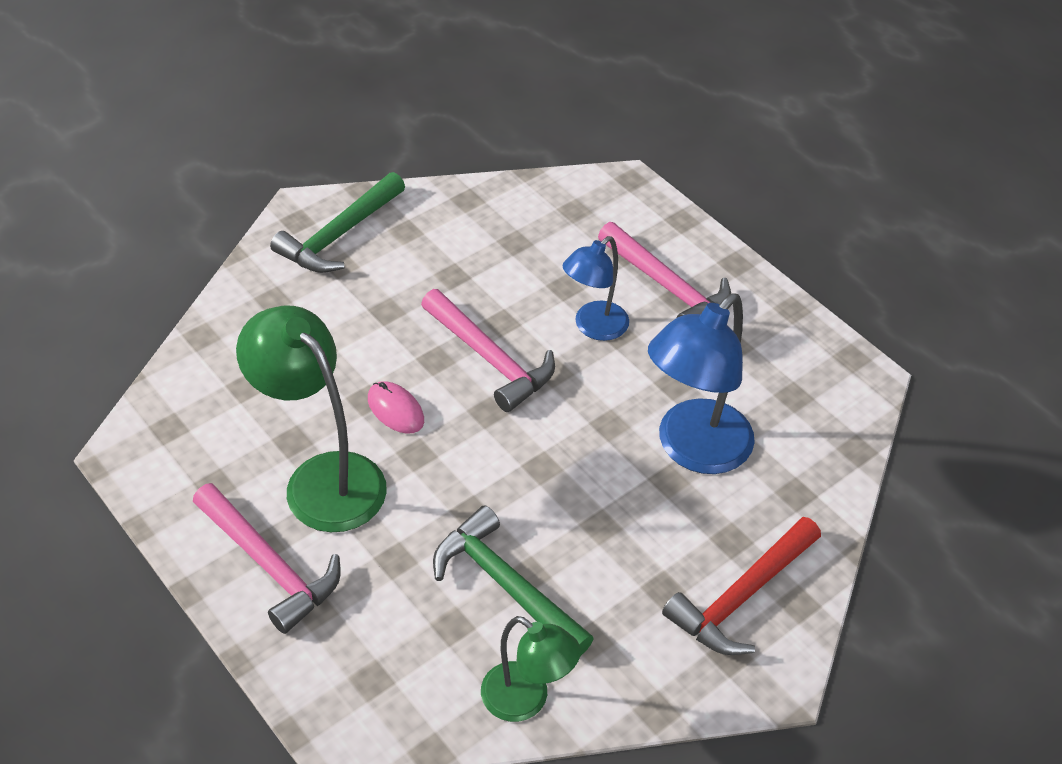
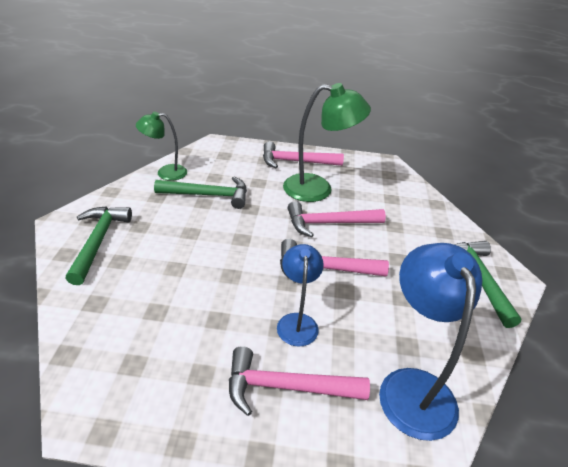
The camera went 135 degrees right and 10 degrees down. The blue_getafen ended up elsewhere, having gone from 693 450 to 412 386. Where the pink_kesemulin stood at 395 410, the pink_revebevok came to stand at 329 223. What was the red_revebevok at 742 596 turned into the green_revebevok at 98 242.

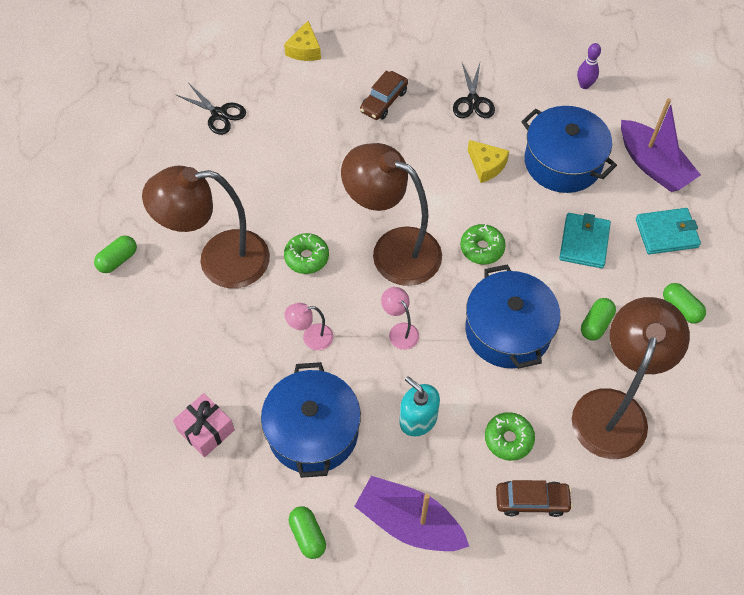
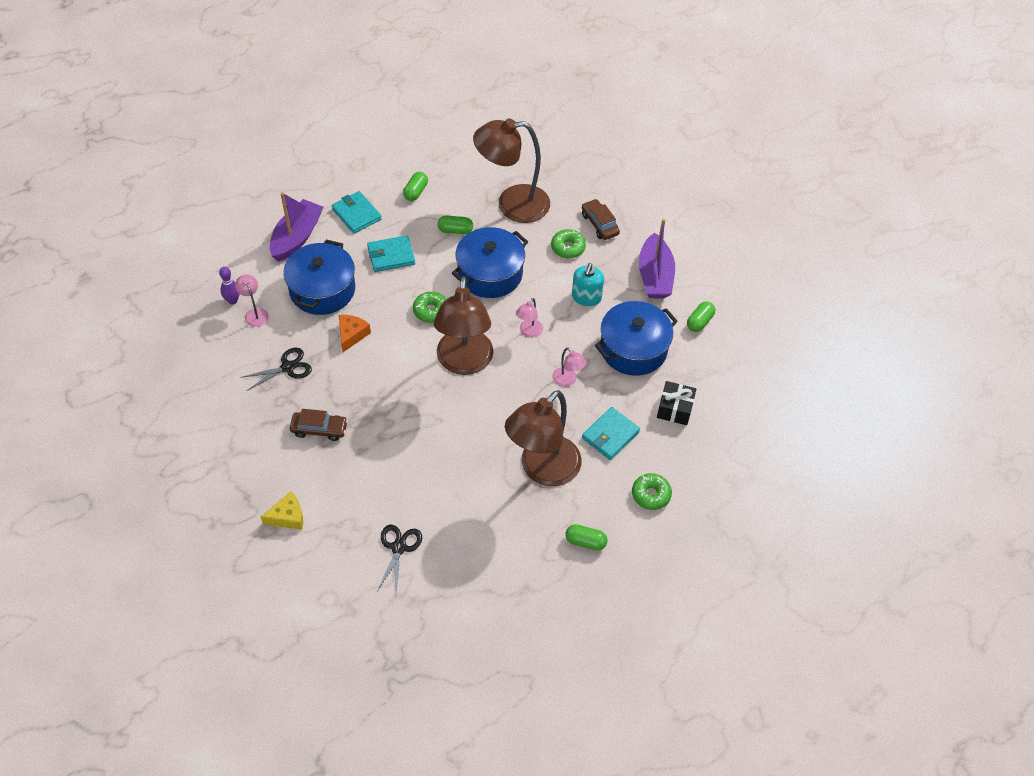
The camera went 120 degrees left and 5 degrees down. What was the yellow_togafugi at 486 166 turned into the orange_togafugi at 352 335. The brown_getafen at 219 261 ended up facing another way, 75 degrees clockwise from before. The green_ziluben ended up elsewhere, having gone from 306 257 to 651 495. What was the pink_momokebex at 206 430 turned into the black_momokebex at 675 409. The second view gained the pink_getafen at 255 314. The second view gained the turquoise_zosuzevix at 610 435.

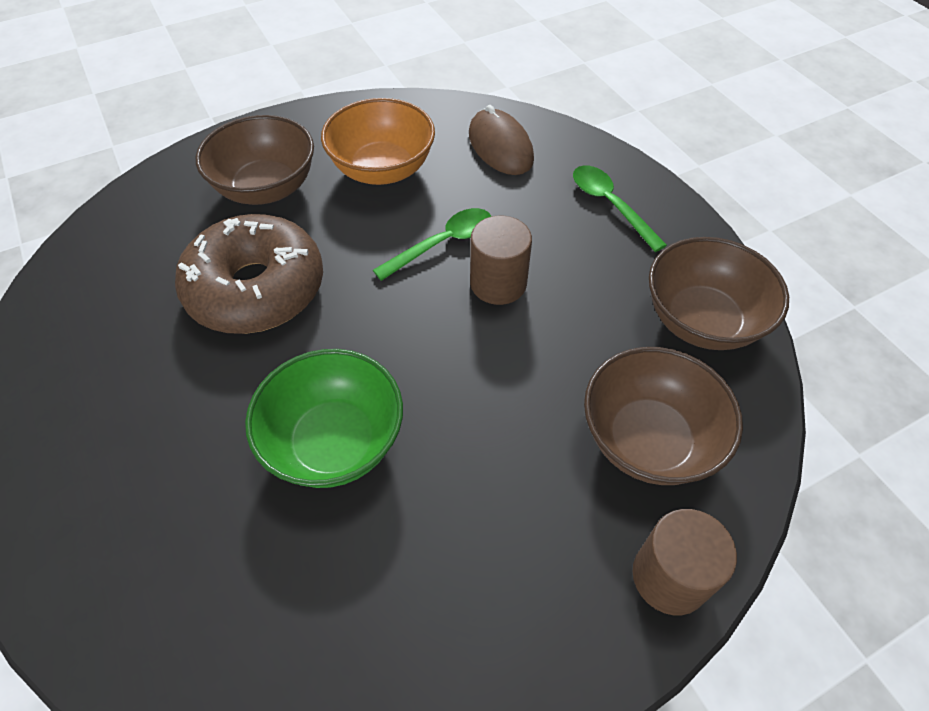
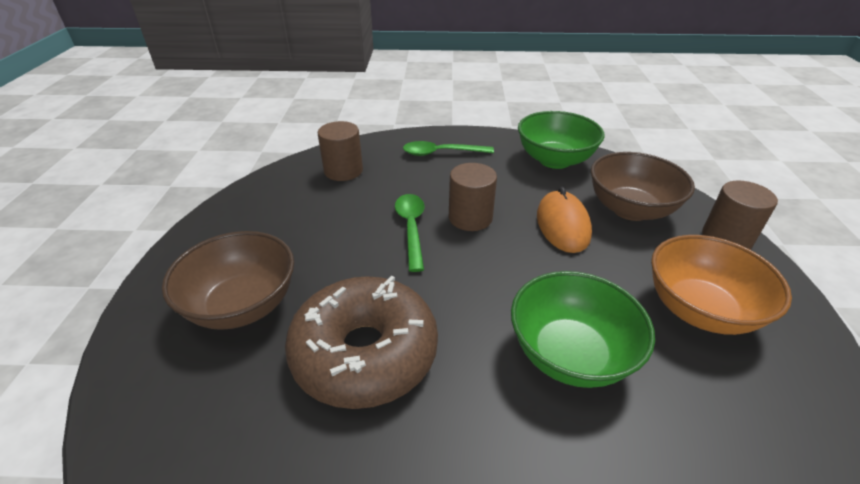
The camera went 60 degrees left and 15 degrees down. The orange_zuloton ended up elsewhere, having gone from 382 169 to 699 310. Where the brown_kesemulin stood at 500 146, the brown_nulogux came to stand at 343 171. What was the brown_zuloton at 701 320 turned into the green_zuloton at 554 160. The second view gained the orange_kesemulin at 562 225.

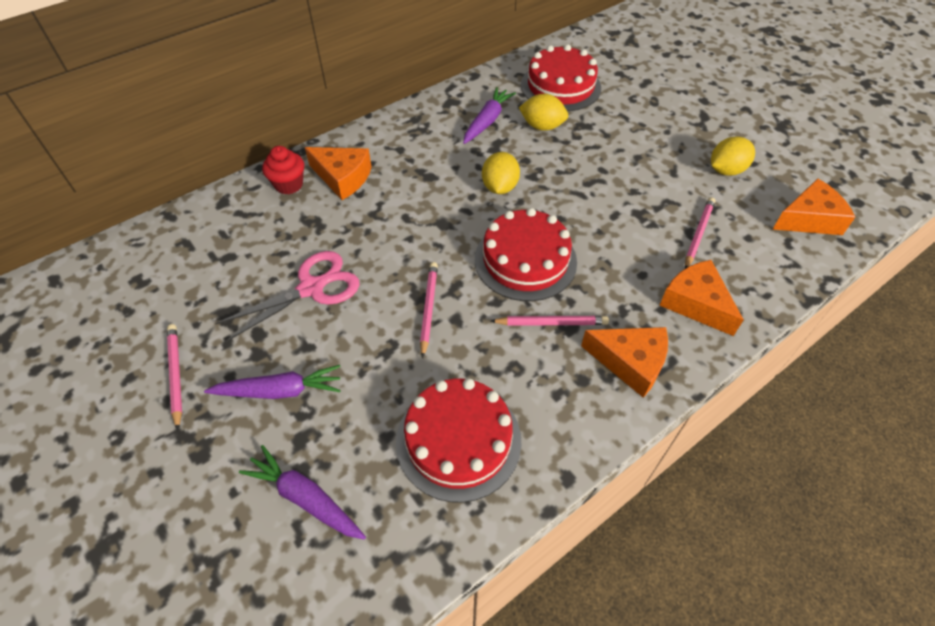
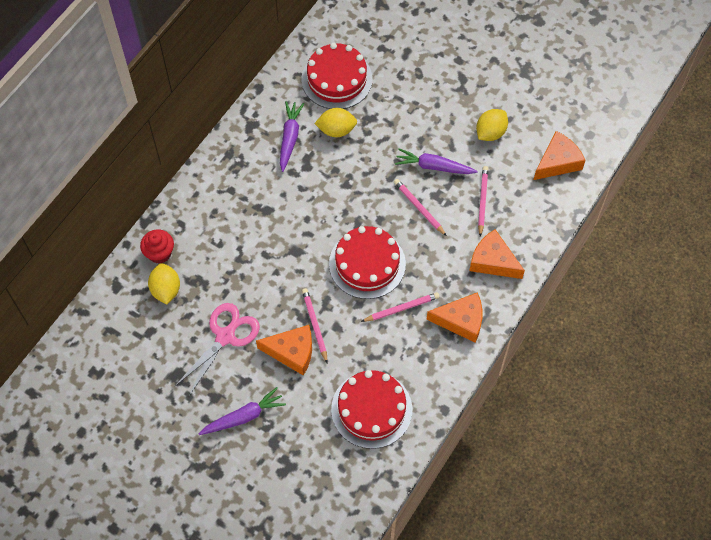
The camera went 20 degrees left and 10 degrees up. The orange_togafugi ended up elsewhere, having gone from 343 178 to 292 352. The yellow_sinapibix ended up elsewhere, having gone from 499 187 to 166 290. The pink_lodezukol ended up elsewhere, having gone from 176 375 to 419 208. The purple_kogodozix ended up elsewhere, having gone from 305 498 to 434 166.

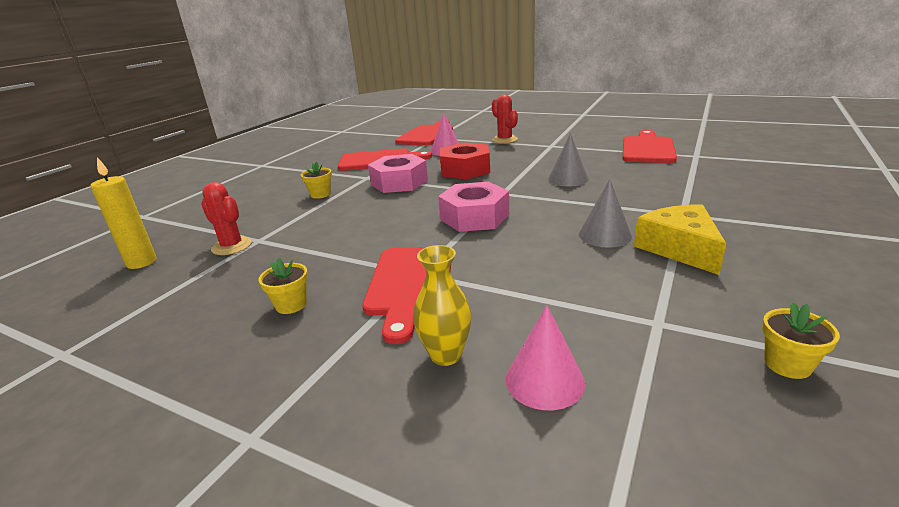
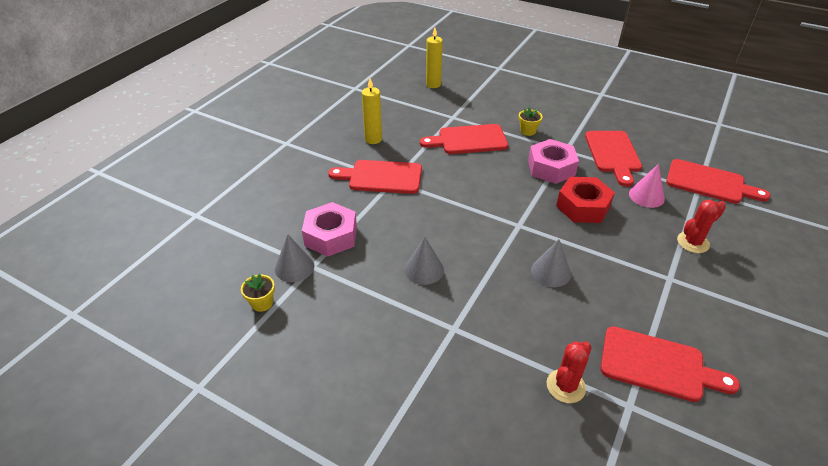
The camera went 90 degrees right and 15 degrees up. The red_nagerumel ended up elsewhere, having gone from 232 246 to 565 386. The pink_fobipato ended up elsewhere, having gone from 474 217 to 331 236. The second view lost the yellow_togafugi at 679 248. The second view lost the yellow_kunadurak at 446 355. Where the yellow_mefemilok stood at 291 305, the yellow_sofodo came to stand at 373 139. The second view lost the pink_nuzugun at 544 380. The second view gained the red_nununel at 468 140. The second view gained the grey_nuzugun at 294 267.

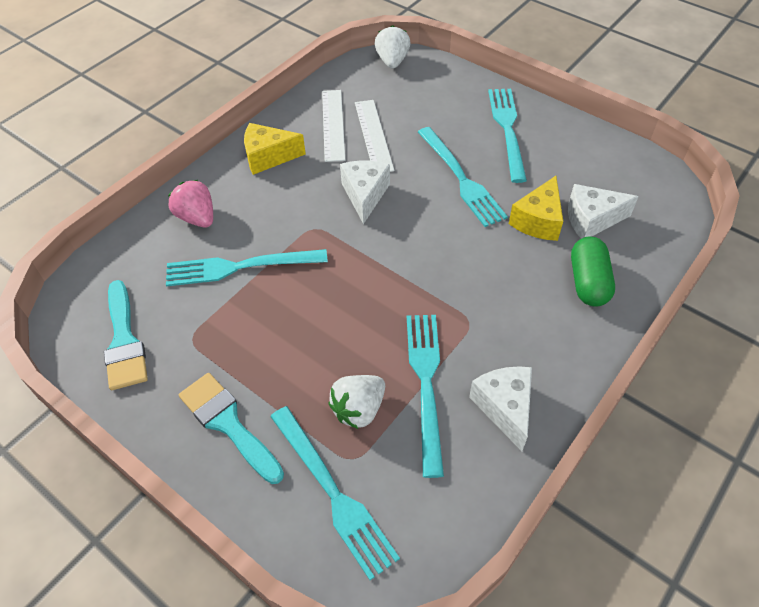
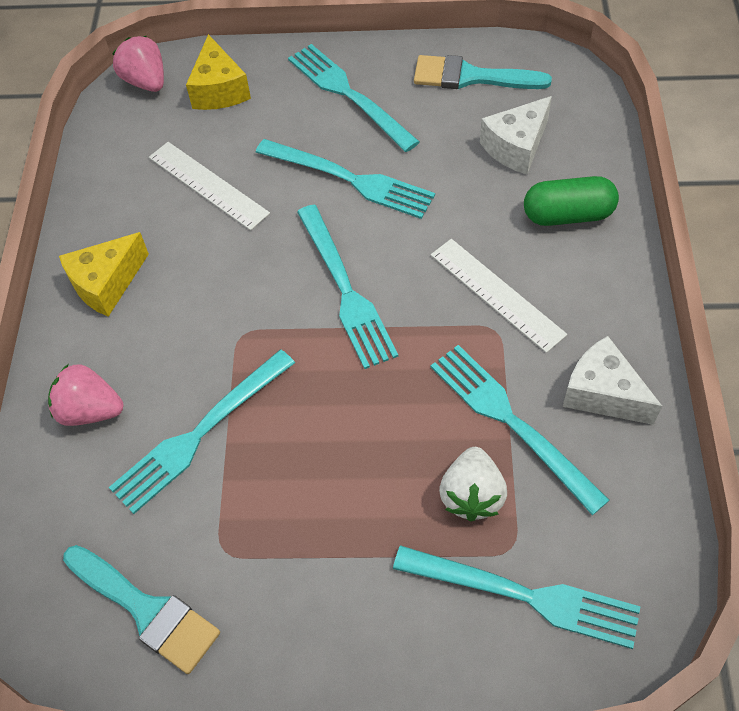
The camera went 35 degrees left and 5 degrees up. What was the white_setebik at 392 61 turned into the pink_setebik at 146 81. The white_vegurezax ended up elsewhere, having gone from 333 125 to 496 294. The second view lost the white_togafugi at 365 195. The yellow_togafugi ended up elsewhere, having gone from 538 220 to 219 90. The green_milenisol at 588 282 ended up facing another way, 60 degrees counterclockwise from before. The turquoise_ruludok ended up elsewhere, having gone from 228 423 to 471 77. The second view gained the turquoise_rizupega at 346 291.

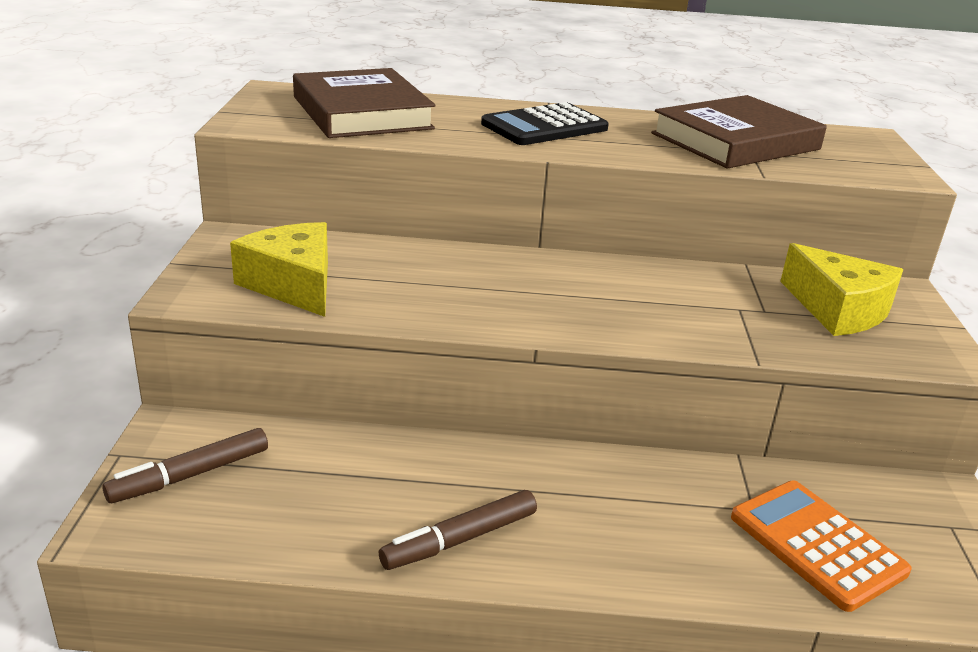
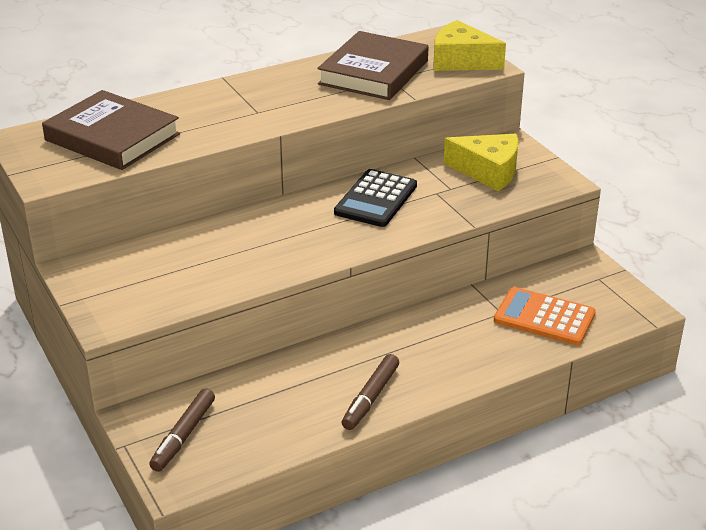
The camera went 30 degrees left and 5 degrees up. The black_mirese ended up elsewhere, having gone from 544 126 to 376 199. The yellow_togafugi ended up elsewhere, having gone from 293 284 to 461 61.

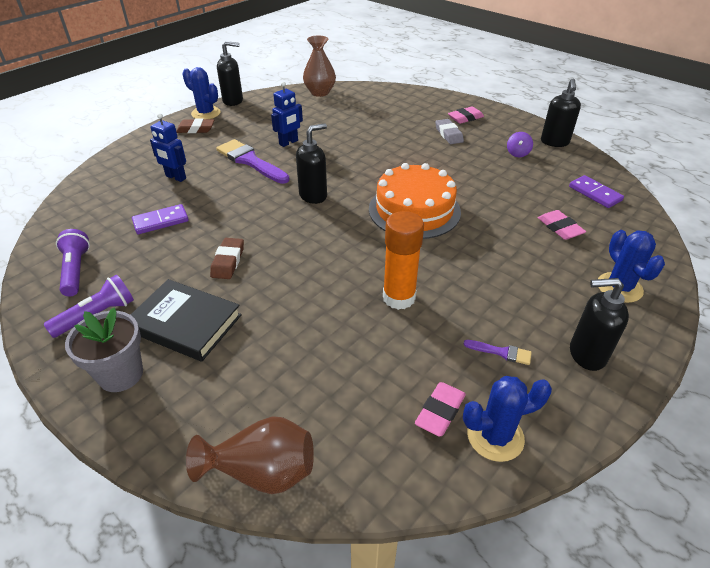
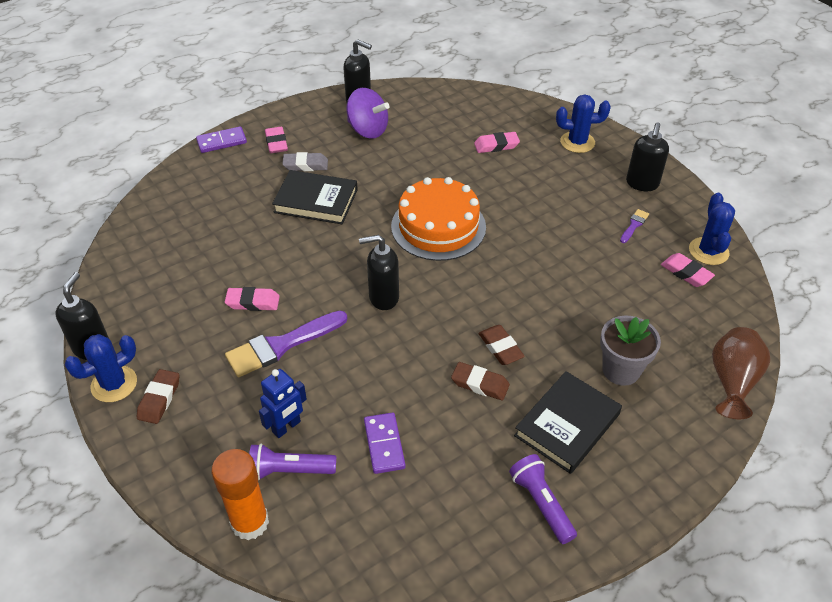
The camera went 75 degrees left and 5 degrees up. The second view lost the brown_kunadurak at 320 92. Where the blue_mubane stood at 288 142, the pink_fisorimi came to stand at 253 302. The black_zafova at 313 196 ended up facing another way, 75 degrees counterclockwise from before. The size of the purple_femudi at 517 153 changed by a factor of 1.91. The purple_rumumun ended up elsewhere, having gone from 595 193 to 222 142. The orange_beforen ended up elsewhere, having gone from 399 297 to 250 522. The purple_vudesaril ended up elsewhere, having gone from 76 270 to 289 470. The grey_mefemilok ended up elsewhere, having gone from 121 374 to 621 370. The second view gained the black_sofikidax at 316 201. The second view gained the brown_fisorimi at 500 348.

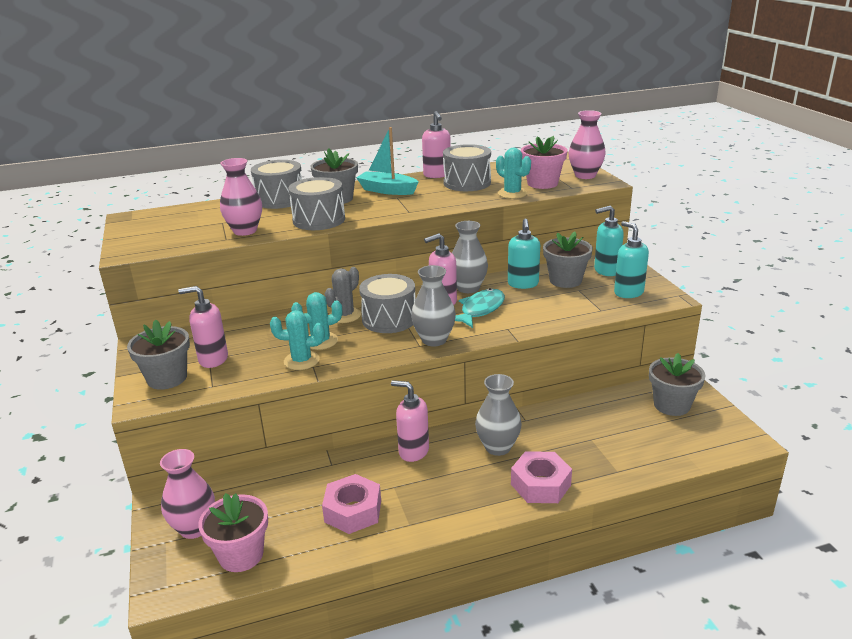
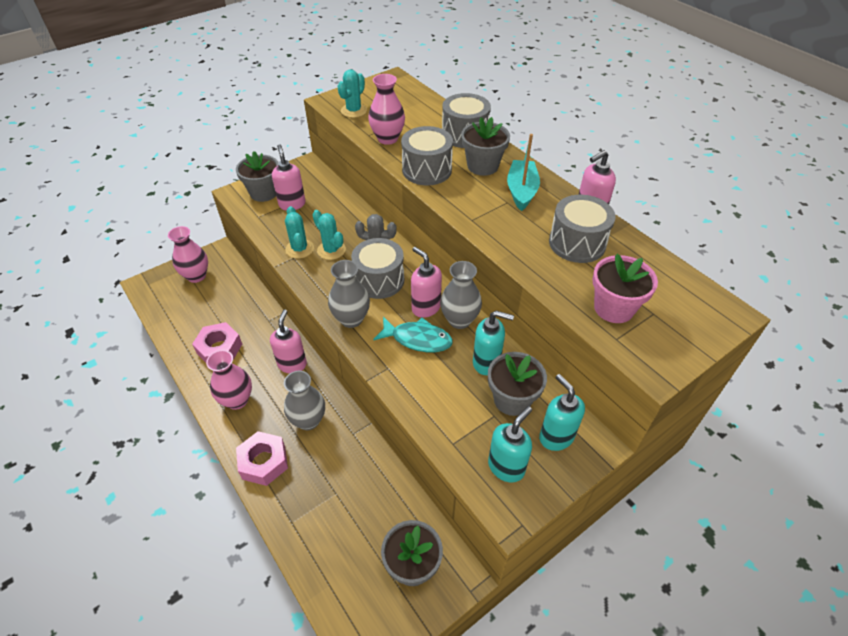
The camera went 70 degrees right and 20 degrees up. The pink_kunadurak ended up elsewhere, having gone from 585 175 to 237 400. The turquoise_nagerumel ended up elsewhere, having gone from 512 193 to 354 111. The turquoise_zafova at 523 284 ended up facing another way, 150 degrees counterclockwise from before. The second view lost the pink_mefemilok at 241 555.

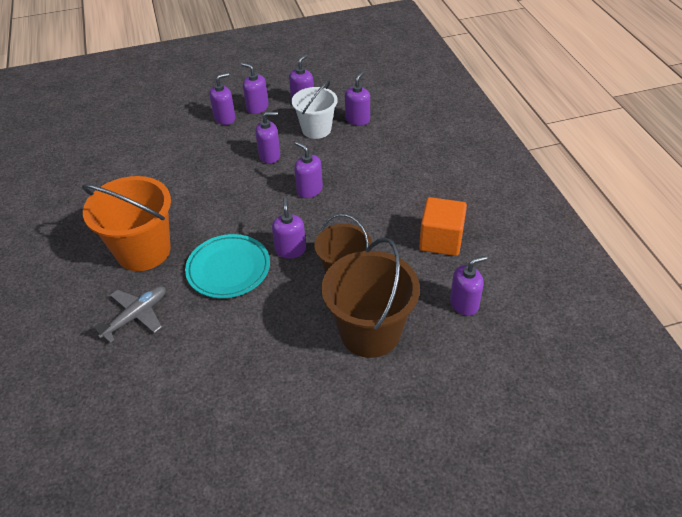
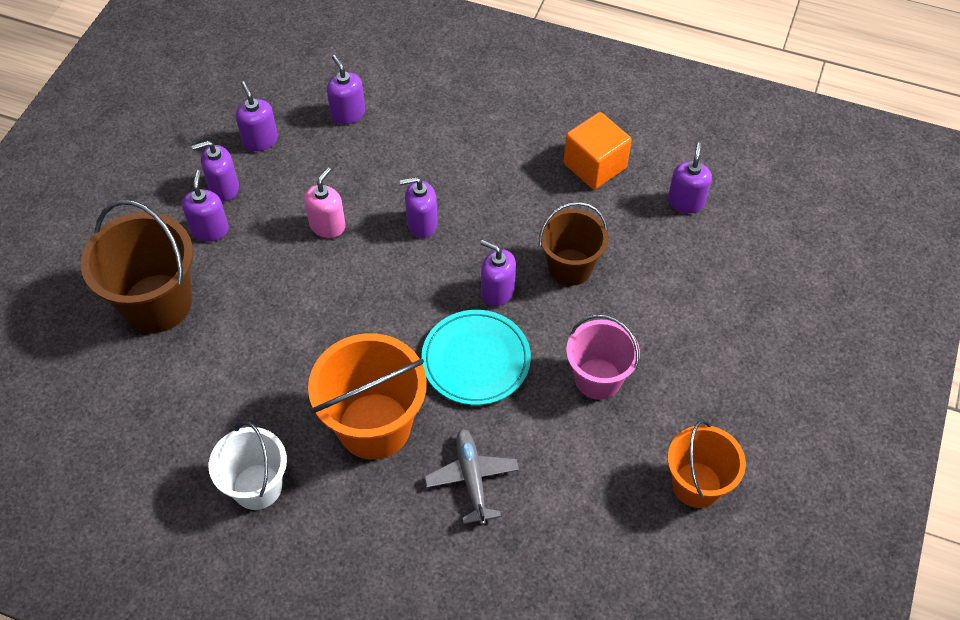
The camera went 55 degrees left and 10 degrees up. The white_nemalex ended up elsewhere, having gone from 316 129 to 257 486. What was the purple_zafova at 270 156 turned into the pink_zafova at 327 226. The brown_nemalex ended up elsewhere, having gone from 370 332 to 157 303. The second view gained the pink_nemalex at 598 379. The second view gained the orange_nemalex at 696 485.

